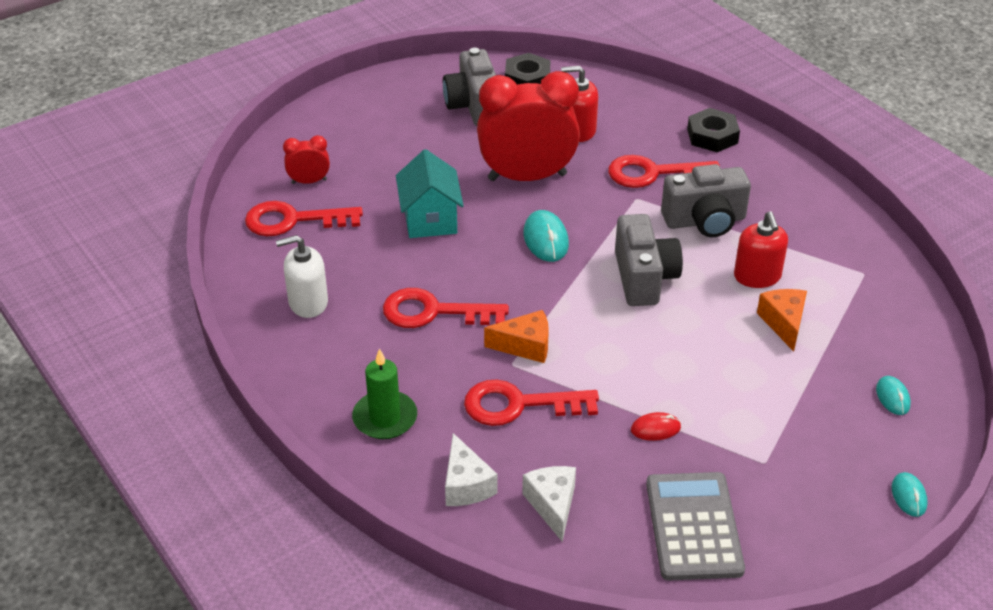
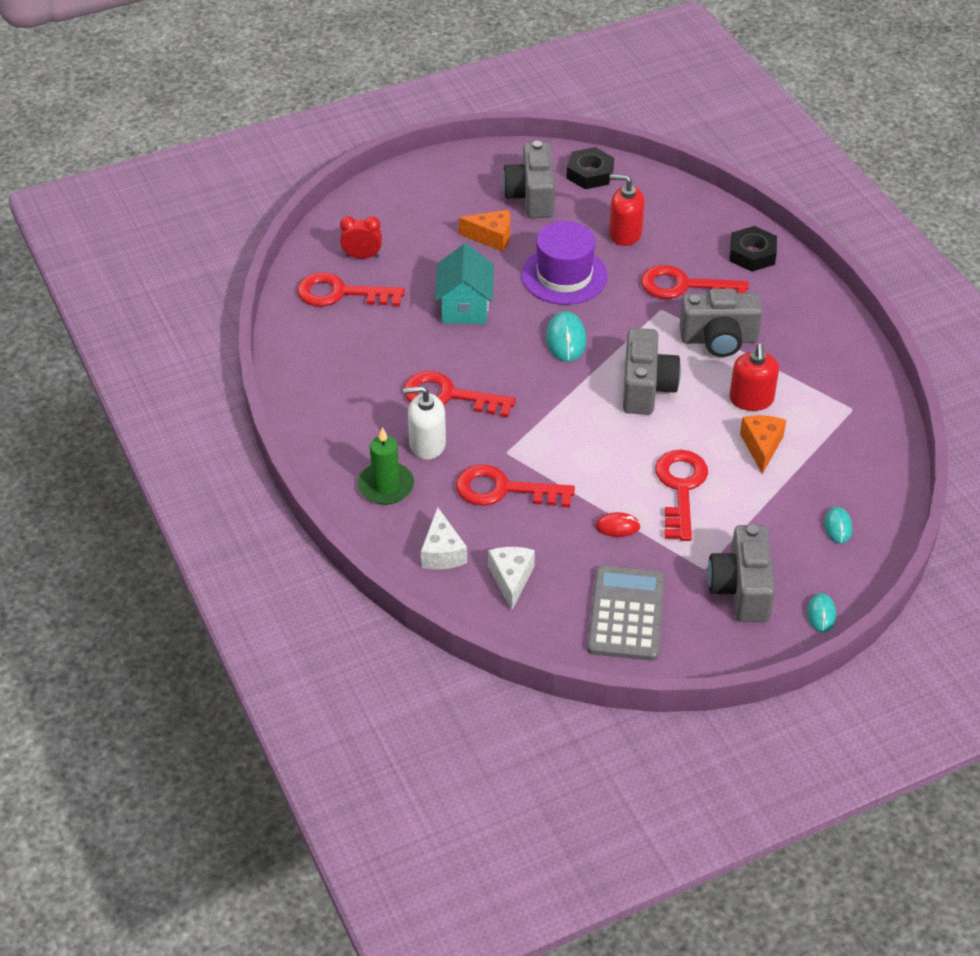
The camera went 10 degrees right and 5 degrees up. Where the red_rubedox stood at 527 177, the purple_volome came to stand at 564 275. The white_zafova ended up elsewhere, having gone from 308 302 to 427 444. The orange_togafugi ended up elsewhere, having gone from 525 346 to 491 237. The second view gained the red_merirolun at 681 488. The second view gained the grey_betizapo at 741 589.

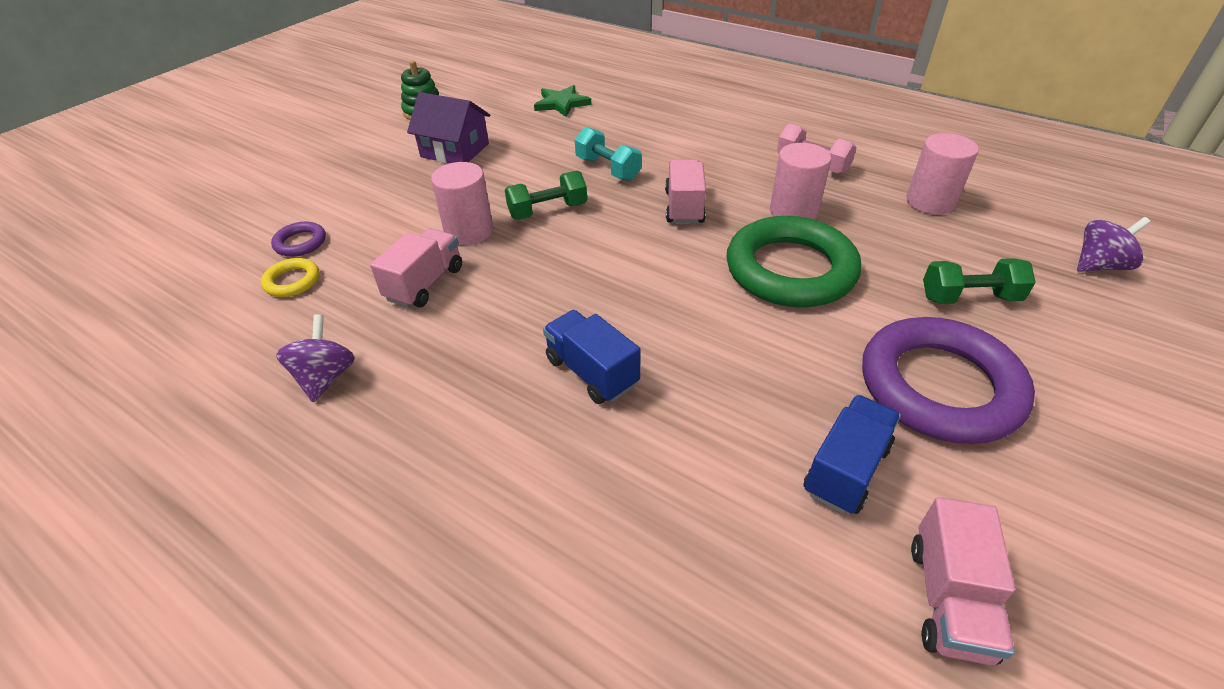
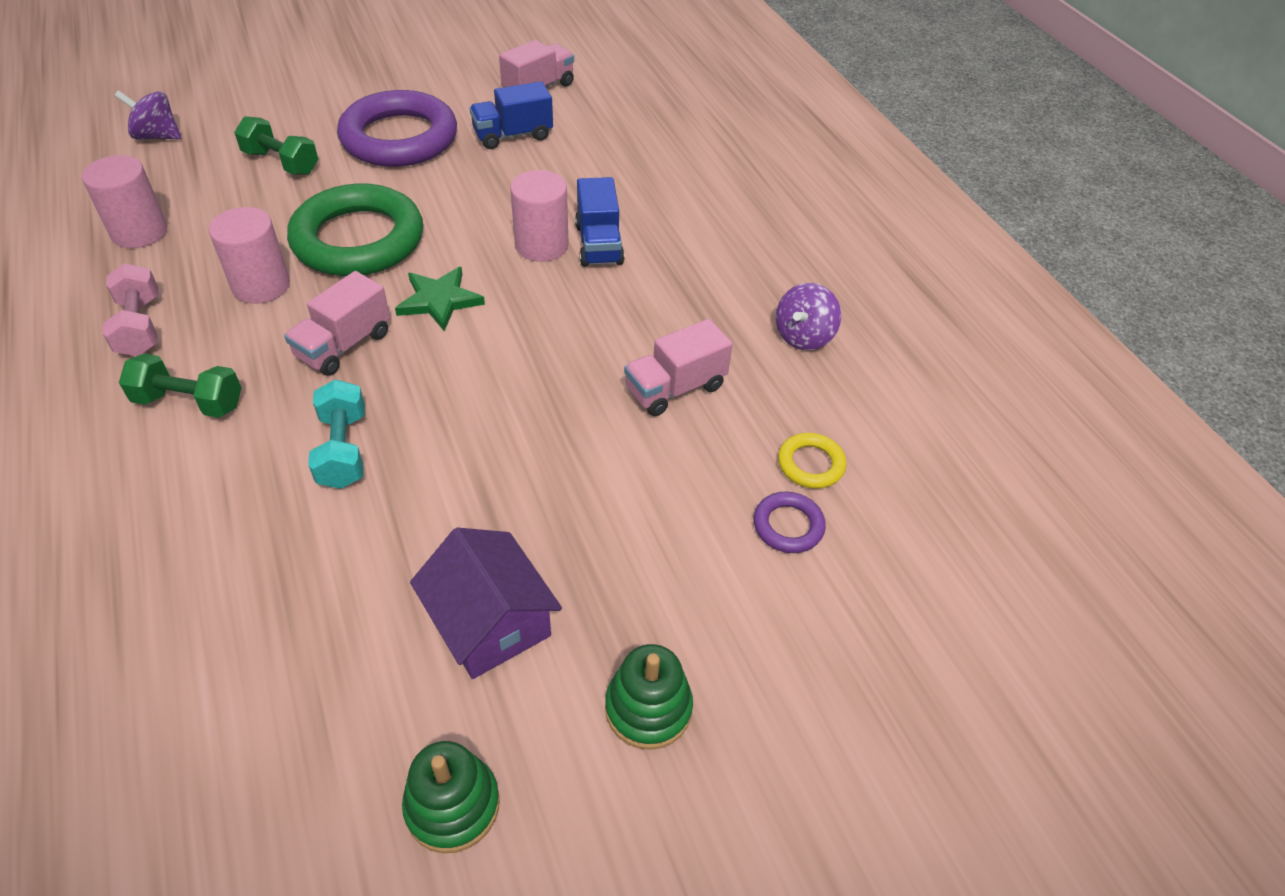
The camera went 150 degrees left and 5 degrees up. The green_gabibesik ended up elsewhere, having gone from 561 103 to 439 300. The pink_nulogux ended up elsewhere, having gone from 469 231 to 541 245. The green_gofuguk ended up elsewhere, having gone from 548 211 to 189 402. The second view gained the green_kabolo at 648 708.

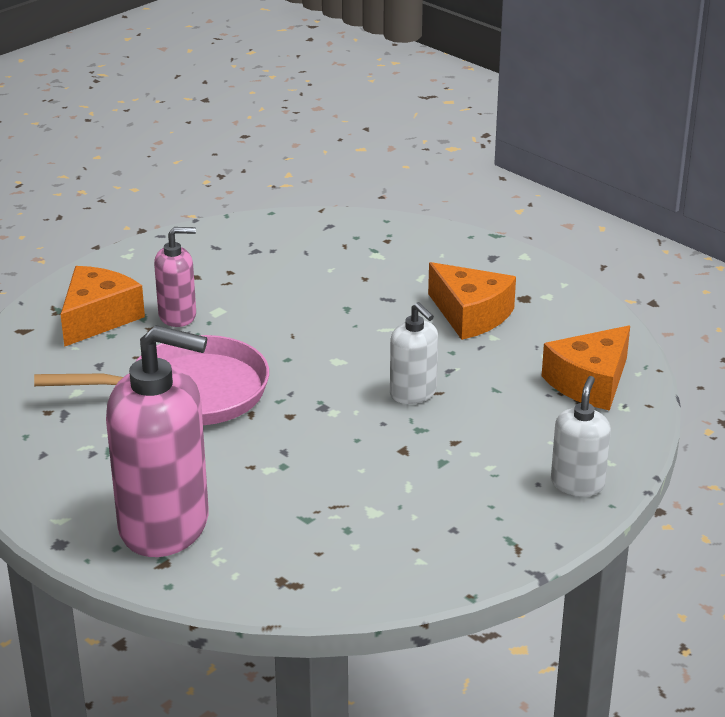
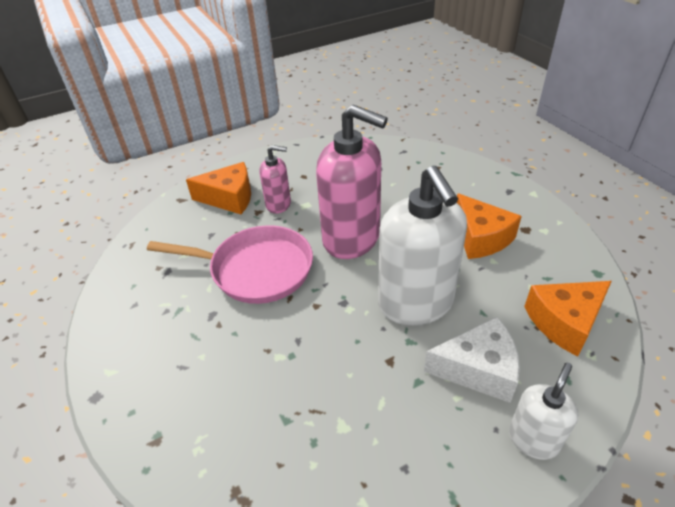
The camera went 20 degrees right and 10 degrees up. The orange_togafugi at 98 318 ended up facing another way, 45 degrees clockwise from before. The size of the white_zafova at 413 393 changed by a factor of 1.96. The pink_zafova ended up elsewhere, having gone from 165 525 to 352 239. The second view gained the white_togafugi at 478 369.

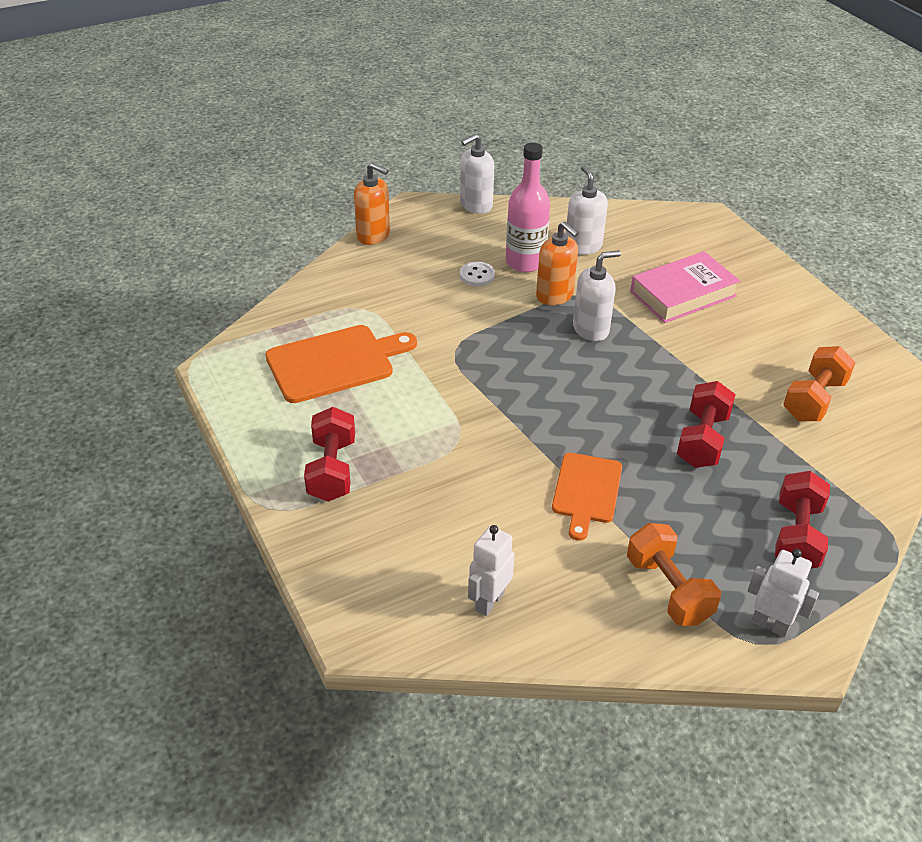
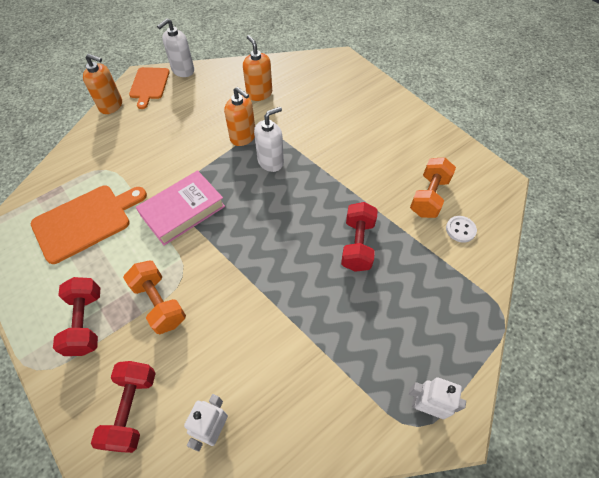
The camera went 10 degrees left and 15 degrees up. The second view lost the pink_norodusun at 525 262. What was the white_zafova at 583 246 turned into the orange_zafova at 259 93. The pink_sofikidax ended up elsewhere, having gone from 683 294 to 183 211. The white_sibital ended up elsewhere, having gone from 477 275 to 460 230. The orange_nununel ended up elsewhere, having gone from 586 491 to 149 85. The red_gofuguk ended up elsewhere, having gone from 796 536 to 132 409. The orange_gofuguk ended up elsewhere, having gone from 668 589 to 159 303.

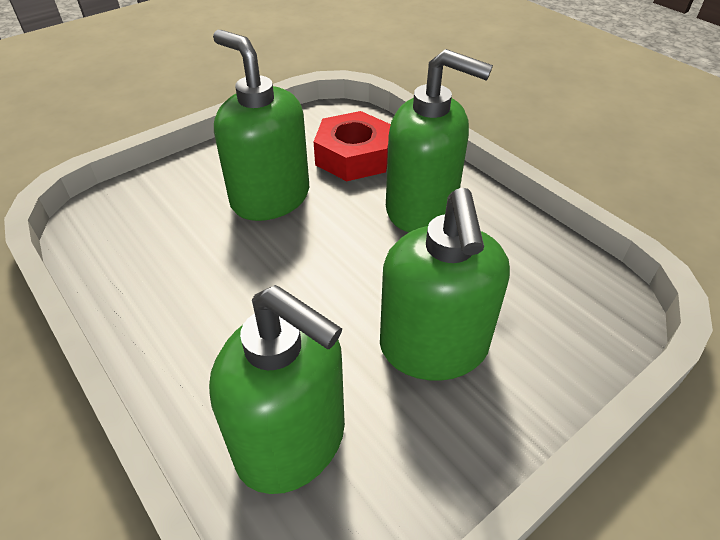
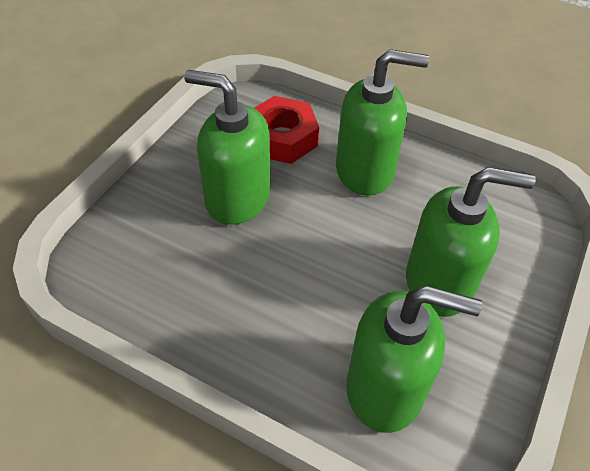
The camera went 25 degrees left and 5 degrees up. The green_zafova at 433 348 ended up facing another way, 60 degrees counterclockwise from before.

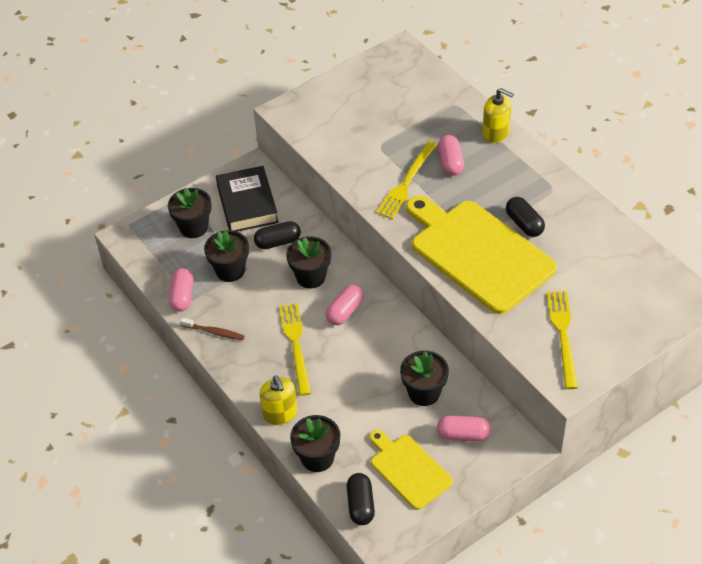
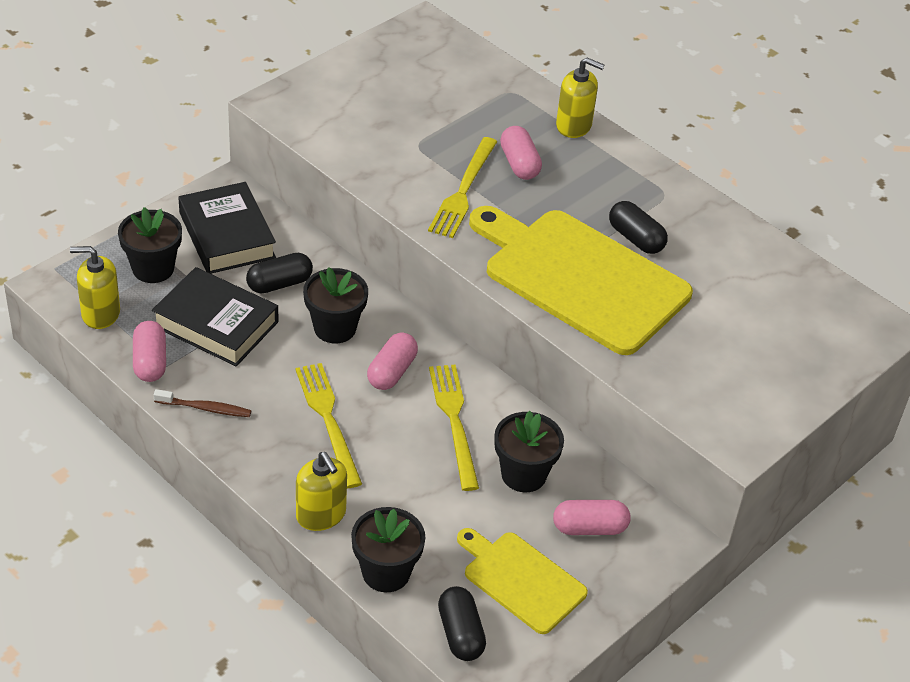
The camera went 15 degrees left and 5 degrees down. Where the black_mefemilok stood at 230 270, the black_sofikidax came to stand at 216 324. The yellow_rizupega ended up elsewhere, having gone from 563 335 to 454 421. The second view gained the yellow_zafova at 100 313.

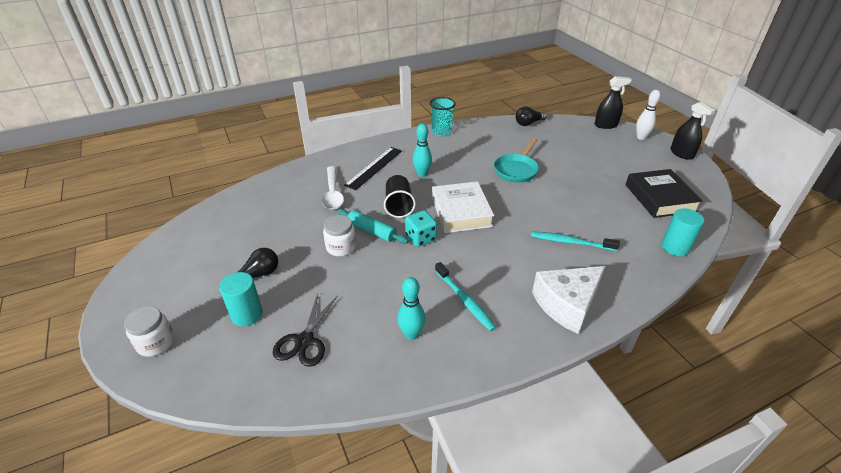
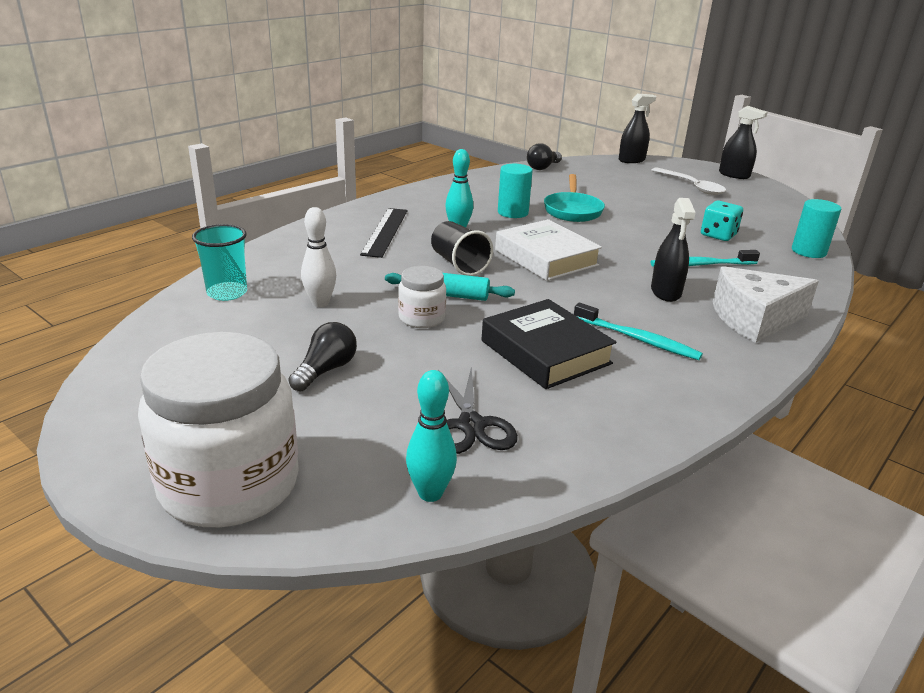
The camera went 25 degrees left and 10 degrees down. The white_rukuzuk ended up elsewhere, having gone from 641 137 to 320 303. The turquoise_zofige ended up elsewhere, having gone from 441 132 to 227 293. The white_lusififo ended up elsewhere, having gone from 333 193 to 692 186. The black_sofikidax ended up elsewhere, having gone from 660 198 to 545 352. The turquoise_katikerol ended up elsewhere, having gone from 420 238 to 718 235. The white_togafugi at 567 304 ended up facing another way, 45 degrees clockwise from before. The turquoise_nulogux ended up elsewhere, having gone from 247 314 to 513 212. The turquoise_rukuzuk ended up elsewhere, having gone from 411 334 to 430 493. The size of the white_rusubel at 156 343 changed by a factor of 2.08. The second view gained the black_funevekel at 665 292.

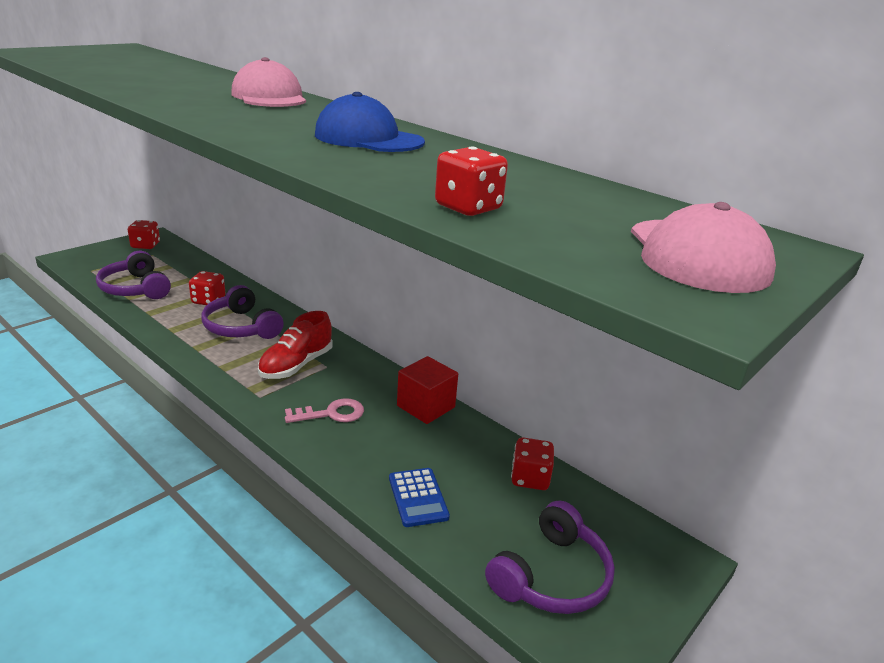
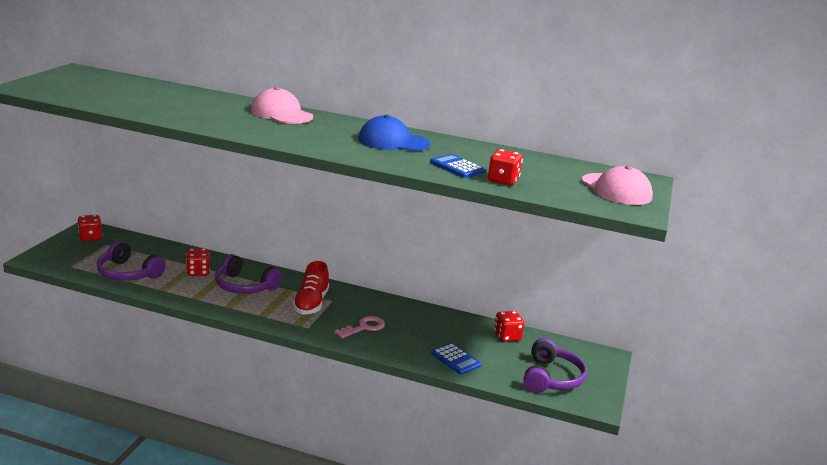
The camera went 25 degrees left and 5 degrees down. The second view lost the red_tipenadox at 426 406. The second view gained the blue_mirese at 457 167.

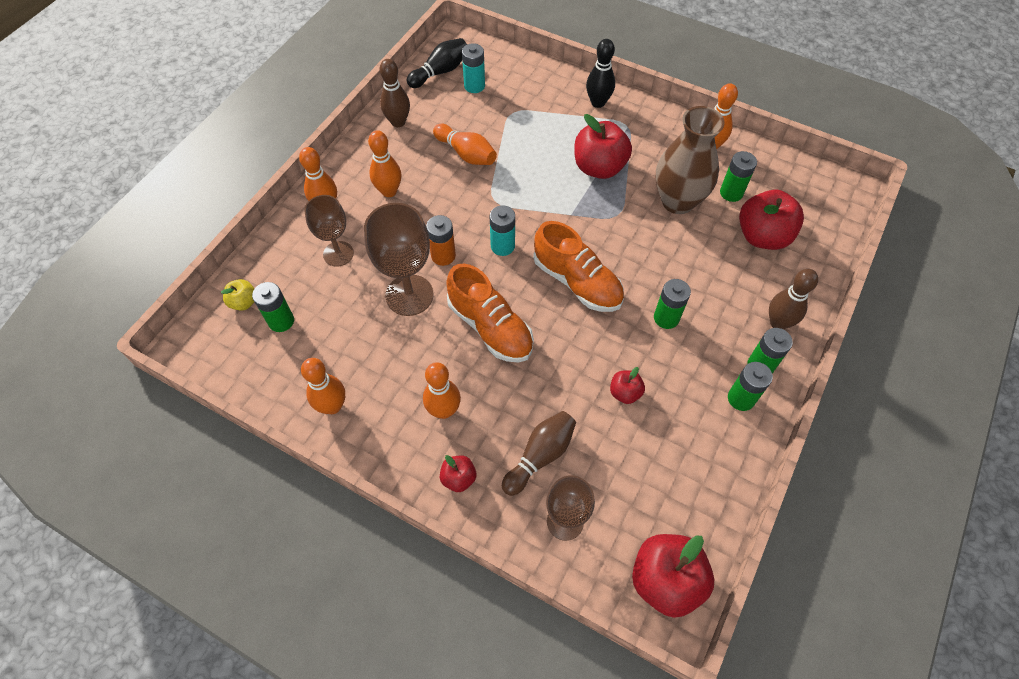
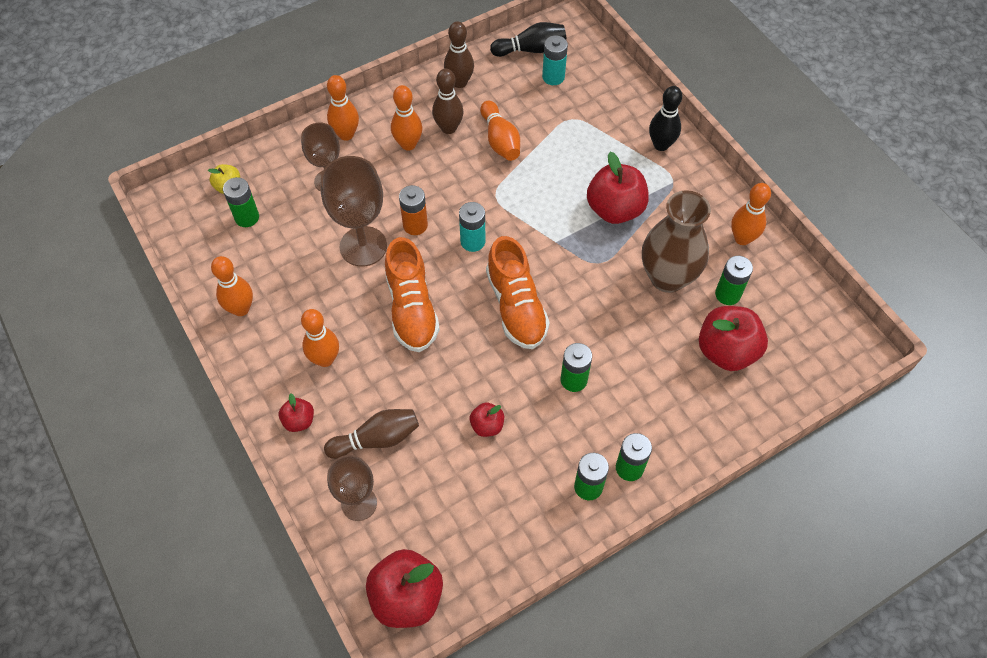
The camera went 30 degrees right and 0 degrees up. The brown_rukuzuk ended up elsewhere, having gone from 778 323 to 448 128.

